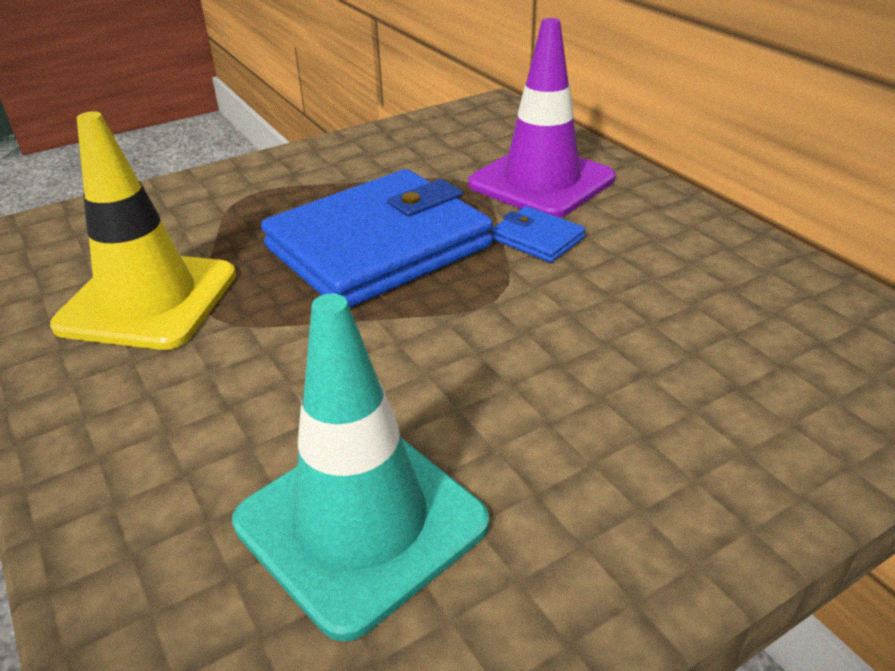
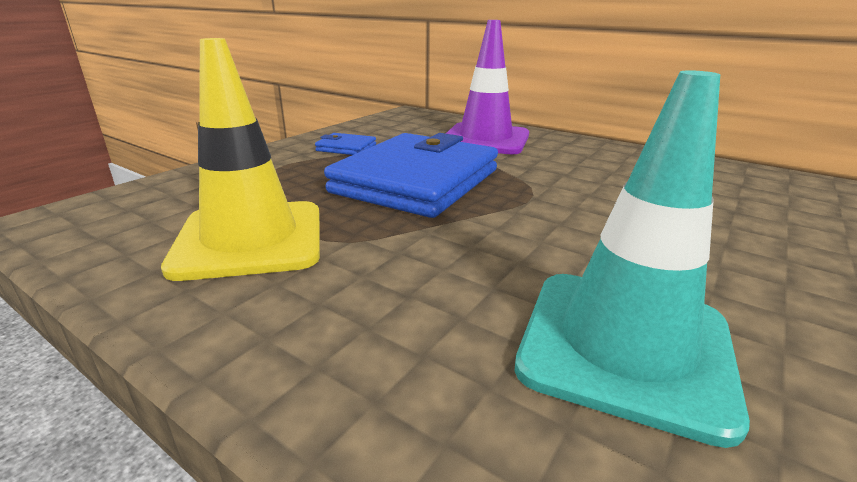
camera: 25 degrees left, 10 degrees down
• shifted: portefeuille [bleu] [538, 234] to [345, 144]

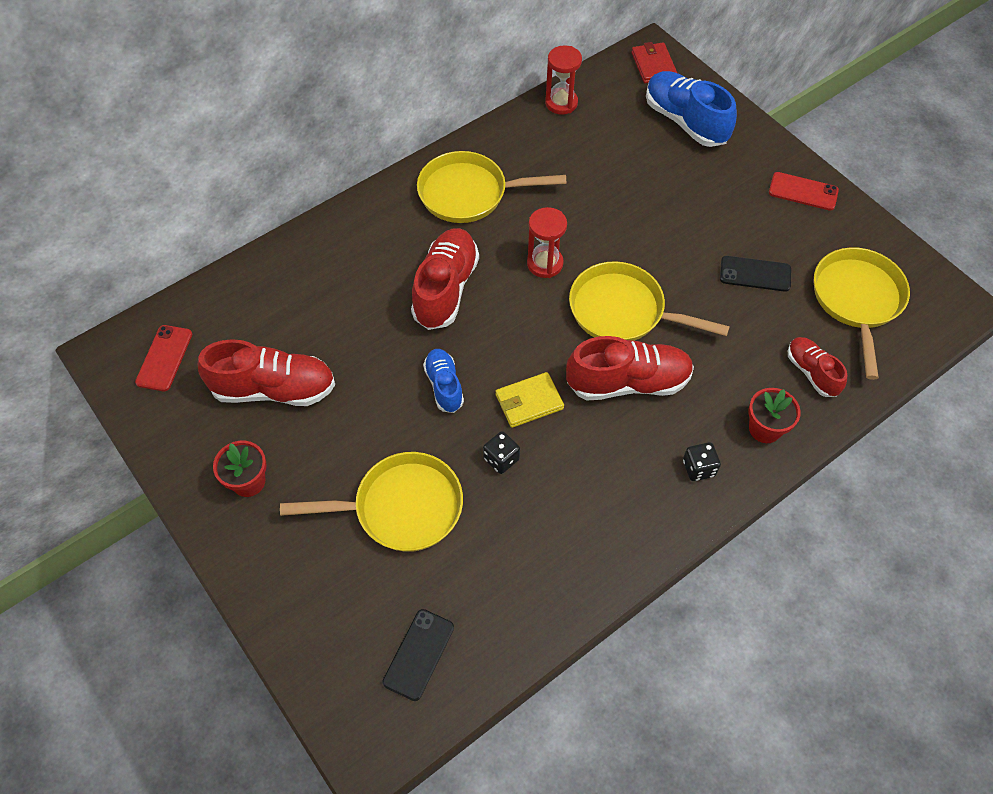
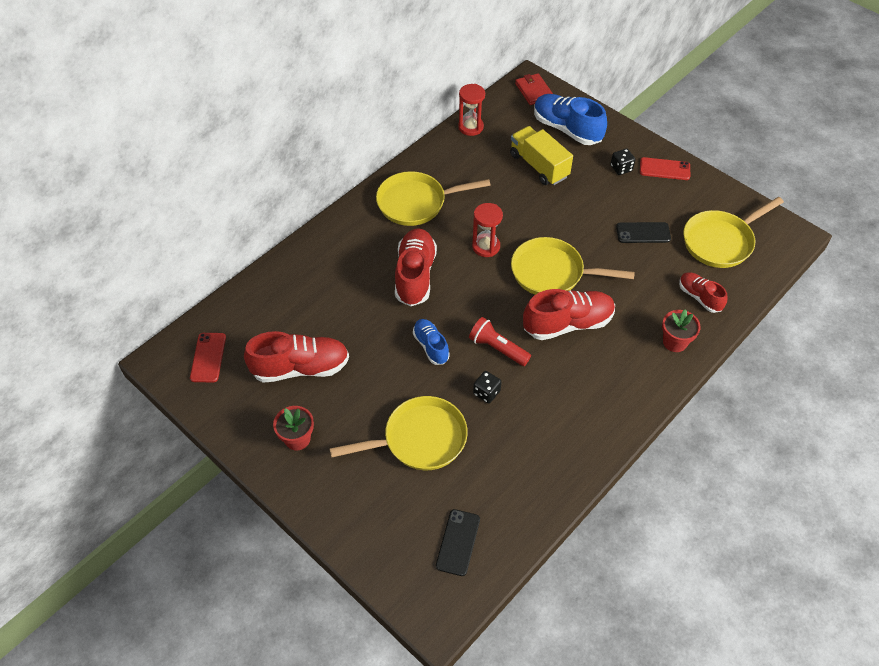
camera: 10 degrees left, 5 degrees down
• swapped: portefeuille [jaune] [529, 400] to lampe de poche [rouge] [500, 341]
• new: camion [jaune] [541, 155]
• shifted: dé [noir] [702, 461] to [622, 162]
• rotated: poêle [jaune] [862, 313] = [733, 232] 120 degrees counterclockwise

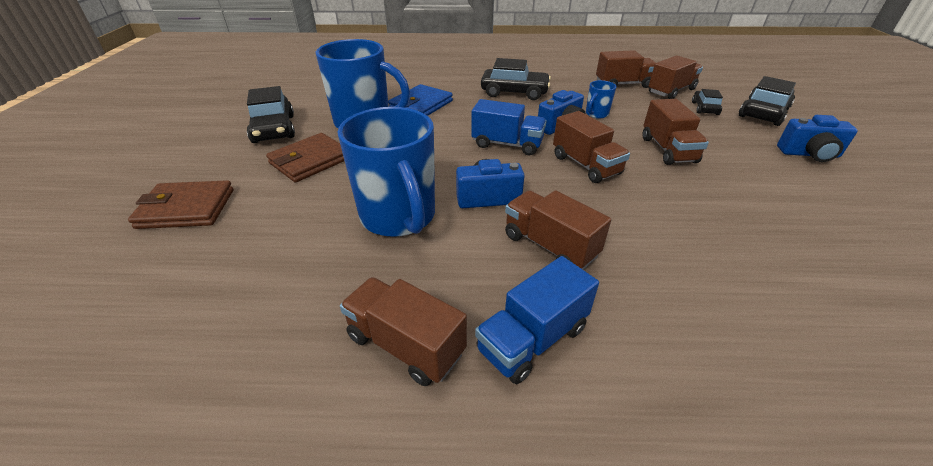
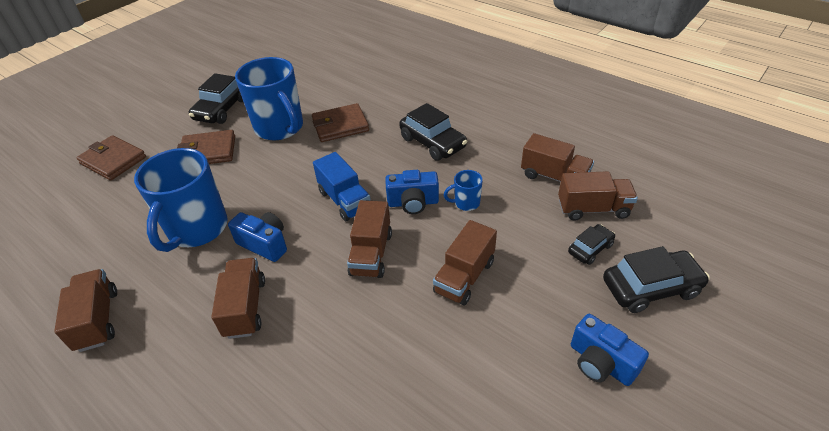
camera: 40 degrees right, 5 degrees up
• repainted: portefeuille [bleu] [420, 100] to portefeuille [marron] [340, 122]
• gone: camion [bleu] [537, 320]

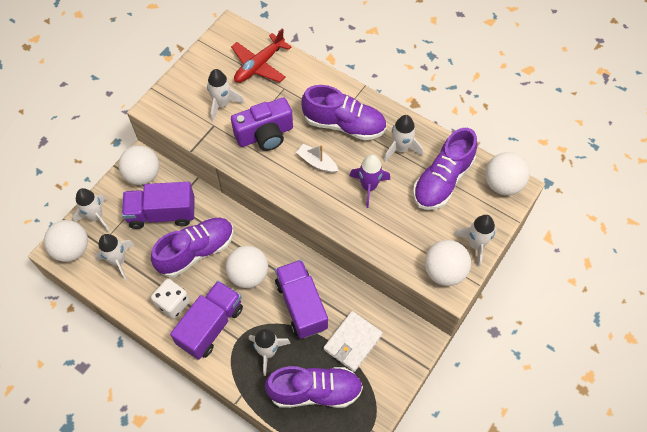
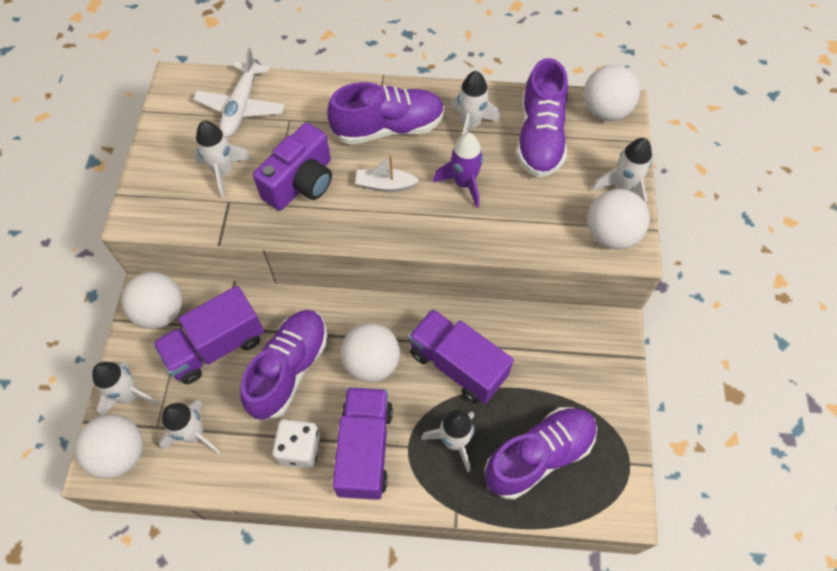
camera: 30 degrees left, 0 degrees up
• repainted: avion [rouge] [261, 55] to avion [blanc] [239, 92]
• gone: portefeuille [blanc] [353, 341]

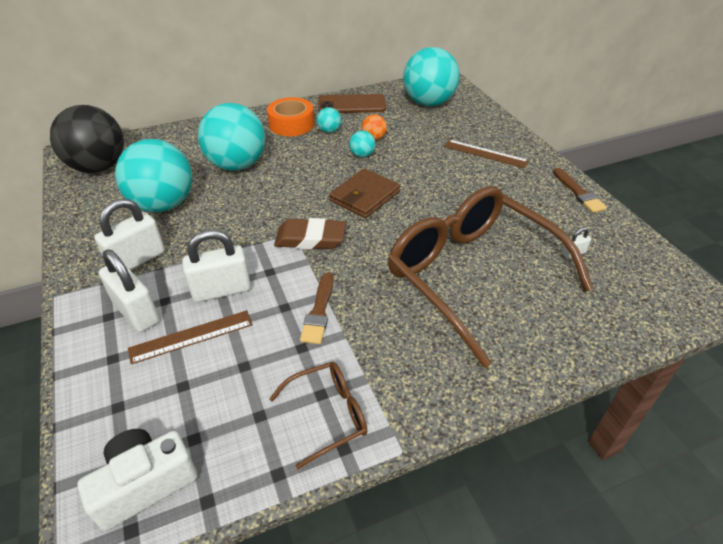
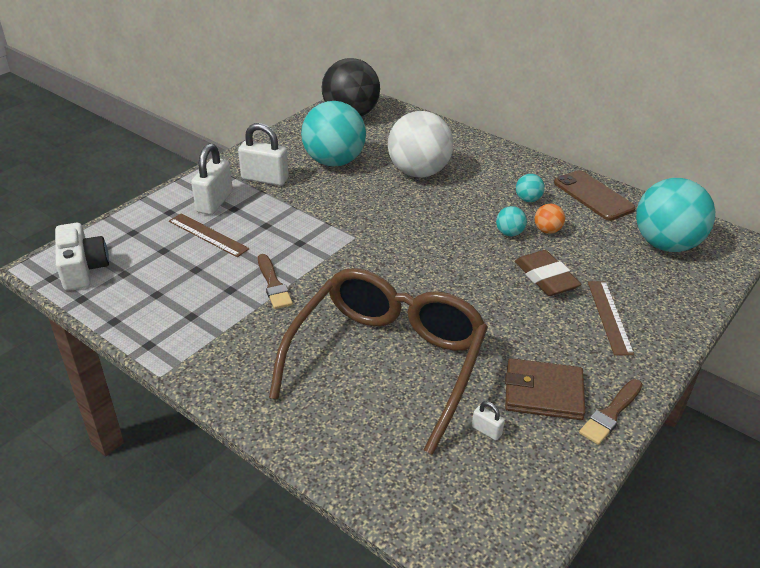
camera: 60 degrees right, 5 degrees down
• rotated: appareil photo [blanc] [137, 480] = [82, 256] 45 degrees clockwise
• rotated: pinceau [marron] [317, 308] = [275, 281] 90 degrees counterclockwise
• repainted: balle [turquoise] [231, 137] to balle [blanc] [421, 144]
• shifted: portefeuille [marron] [364, 193] to [545, 389]
• shifted: gomme [marron] [310, 233] to [548, 273]
• gone: cadenas [blanc] [216, 266]
• gone: ruban adhésif [orange] [290, 116]
• gone: lunettes [marron] [318, 415]

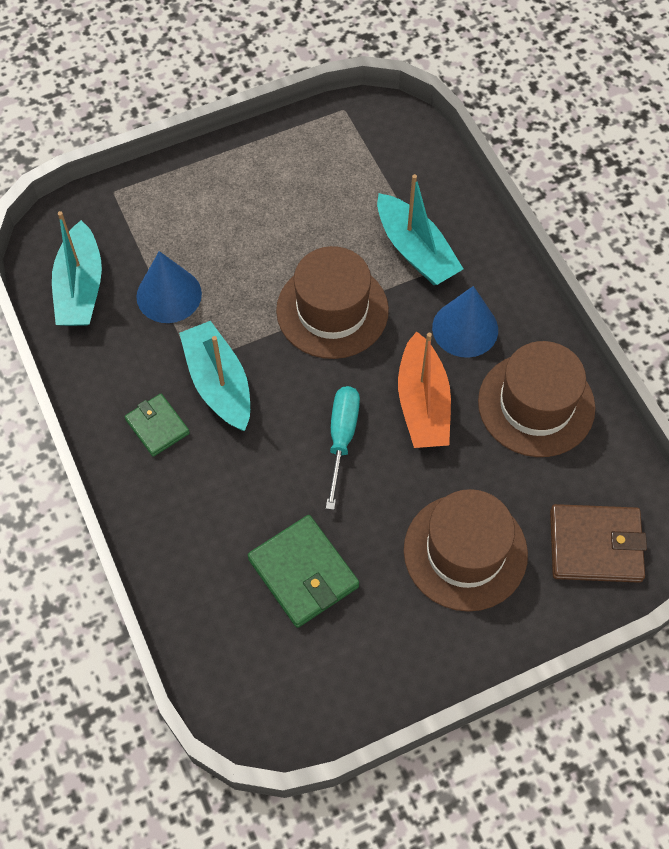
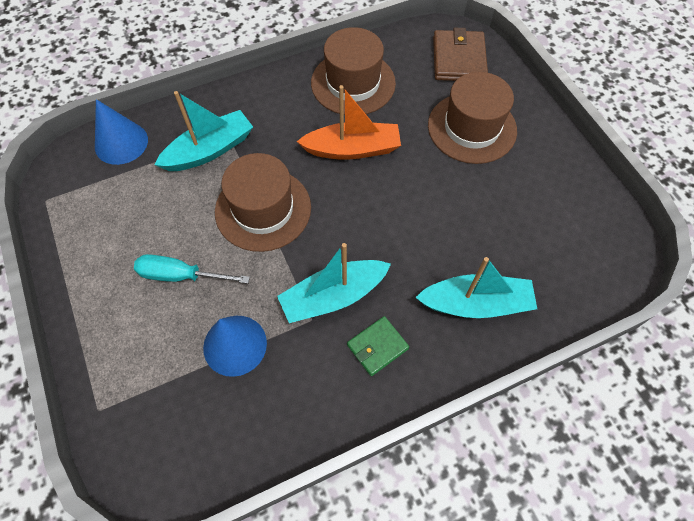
camera: 90 degrees left, 0 degrees up
• shifted: cône [bleu] [465, 322] to [121, 132]
• shifted: tournevis [turquoise] [343, 448] to [192, 269]
• shifted: bateau [turquoise] [77, 268] to [476, 287]
• gone: portefeuille [vert] [303, 571]

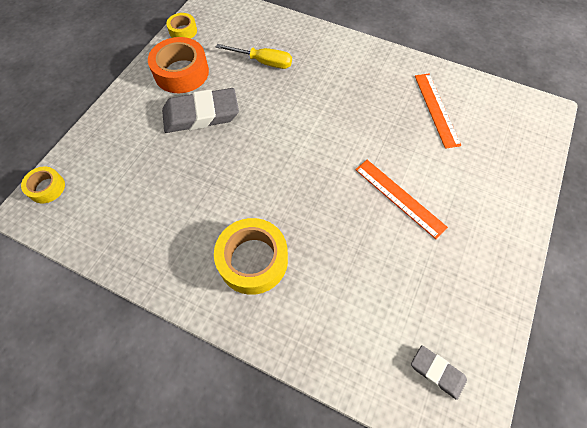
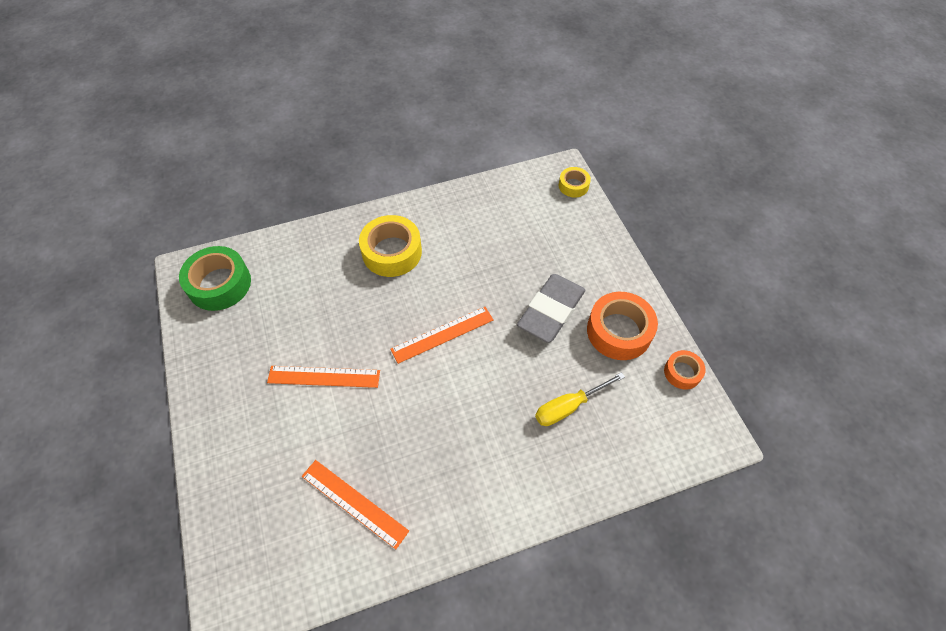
camera: 135 degrees right, 5 degrees down
• swapped: gomme [gris] [439, 372] to ruban adhésif [vert] [215, 278]
• new: règle [orange] [441, 335]
• repainted: ruban adhésif [jaune] [181, 26] to ruban adhésif [orange] [685, 370]

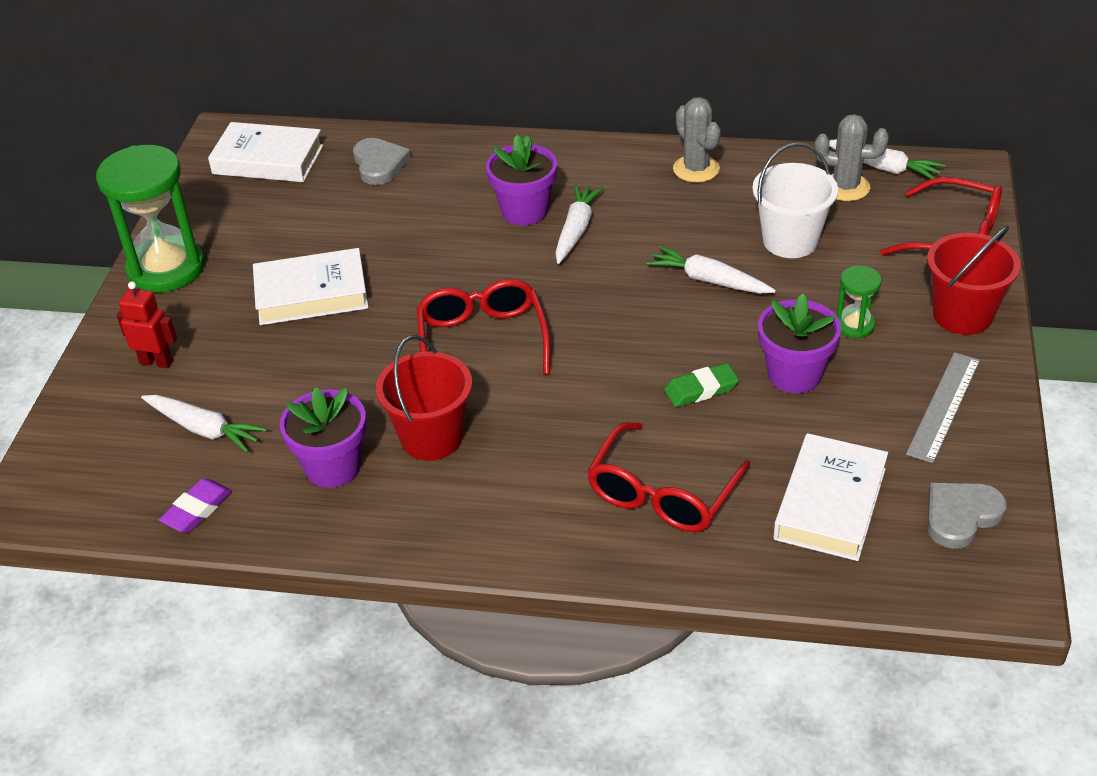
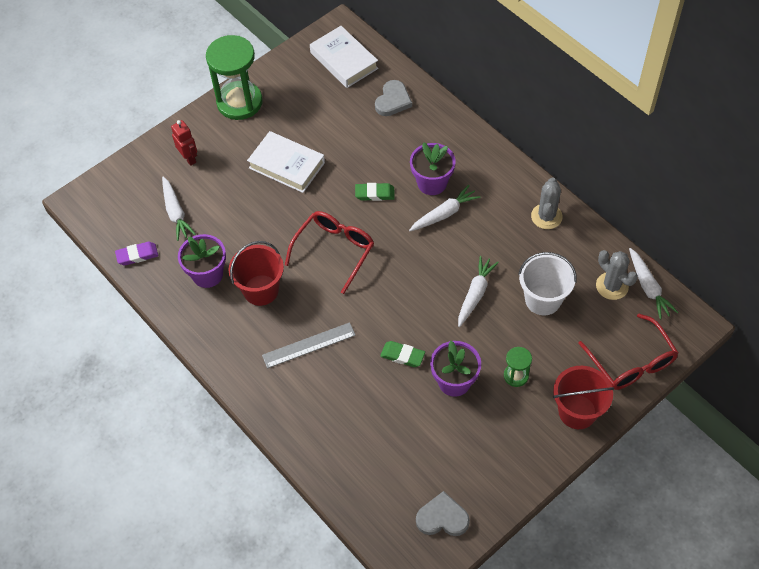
camera: 40 degrees right, 15 degrees up
• shifted: règle [gris] [943, 407] to [309, 345]
• new: gomme [vert] [375, 192]
• rotated: carotte [blanc] [711, 270] = [478, 291] 45 degrees clockwise
• gone: lunettes [rouge] [669, 477]
• gone: livre [blanc] [830, 497]

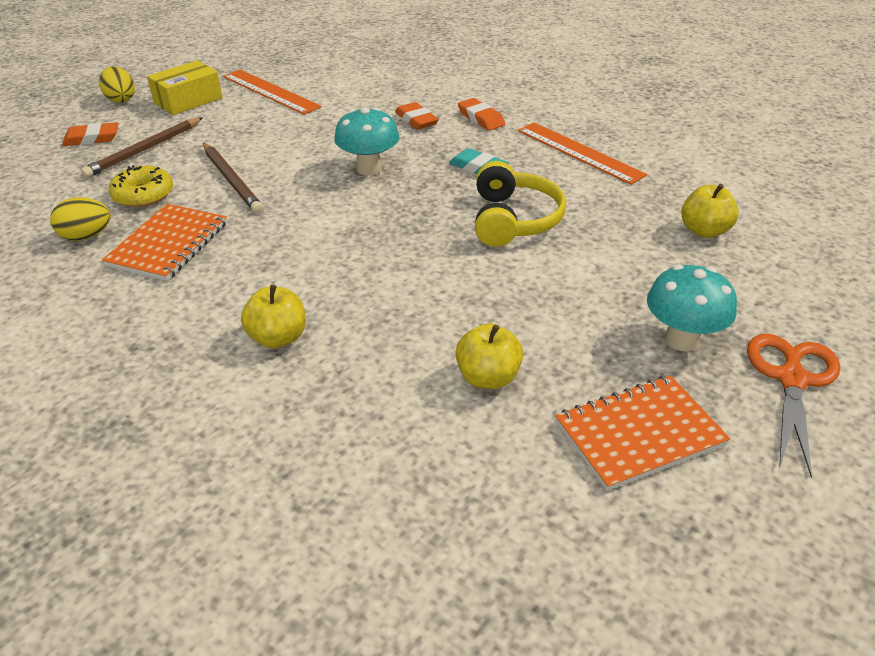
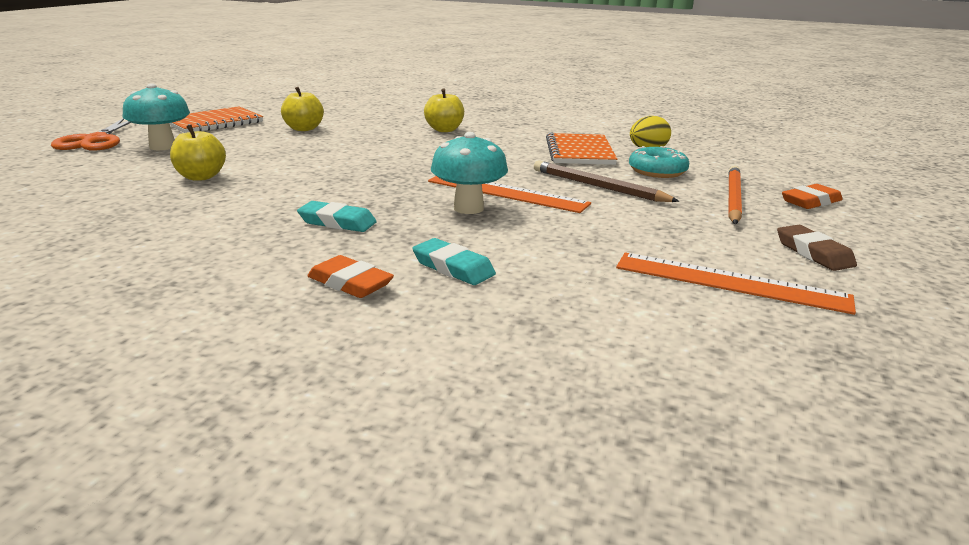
camera: 160 degrees right, 15 degrees down
• shifted: pomme [jaune] [710, 211] to [198, 153]
• repainted: gomme [orange] [417, 116] to gomme [turquoise] [454, 261]
• shifted: règle [orange] [582, 154] to [509, 194]
• repainted: beignet [jaune] [141, 186] to beignet [turquoise] [659, 162]
• repainted: crayon [marron] [142, 147] to crayon [orange] [735, 195]
• swapped: boîte [jaune] [184, 87] to gomme [marron] [817, 248]
• gone: œuf [jaune] [117, 84]
• gone: casque audio [jaune] [520, 204]

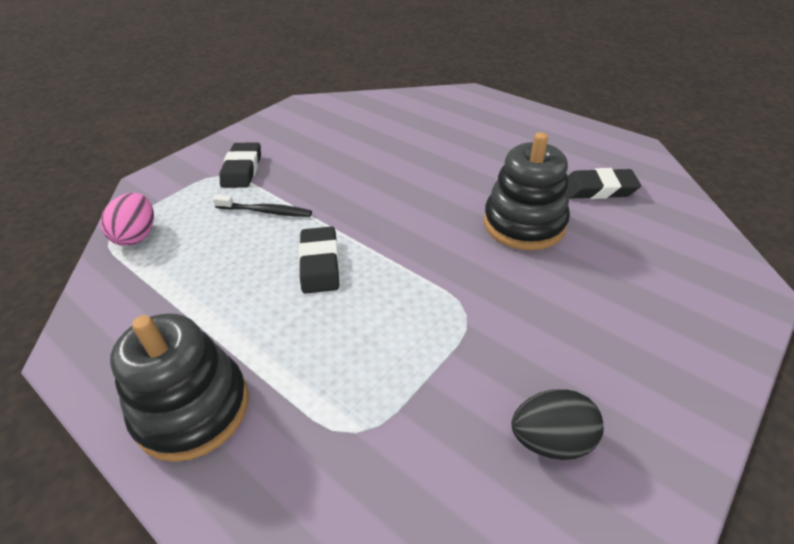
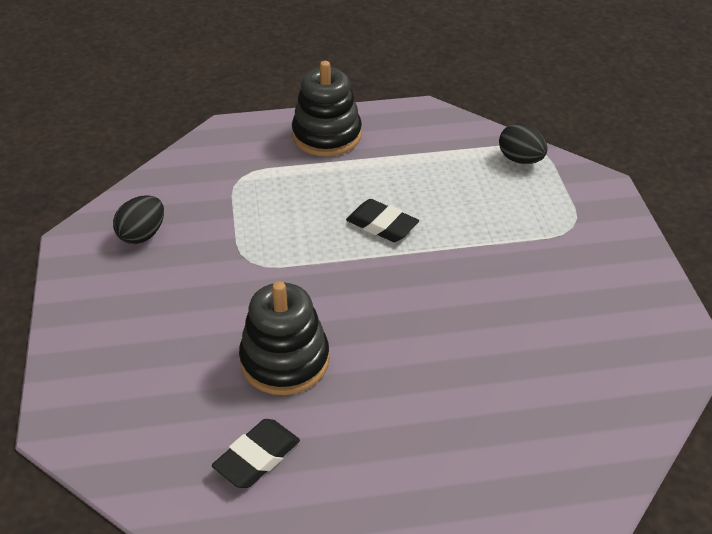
camera: 130 degrees right, 0 degrees up
• repainted: œuf [rose] [127, 219] to œuf [noir] [523, 143]
• gone: brosse à dents [noir] [262, 206]
• gone: gomme [noir] [240, 165]

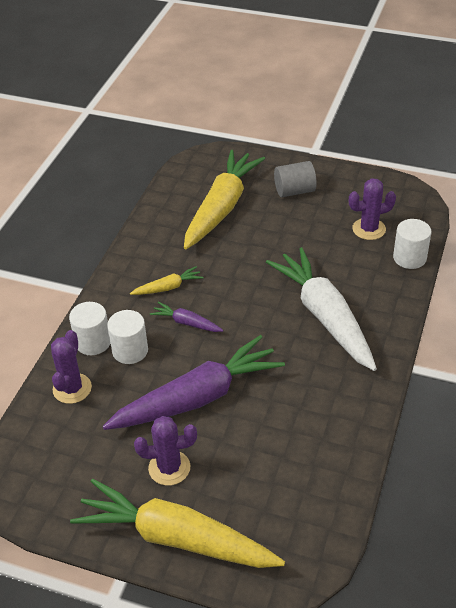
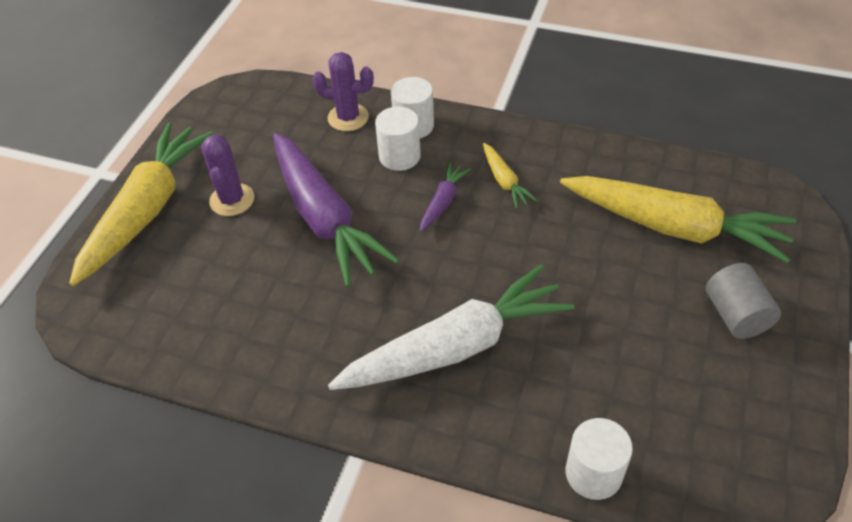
camera: 90 degrees right, 5 degrees up
• gone: cactus [violet] [372, 209]

